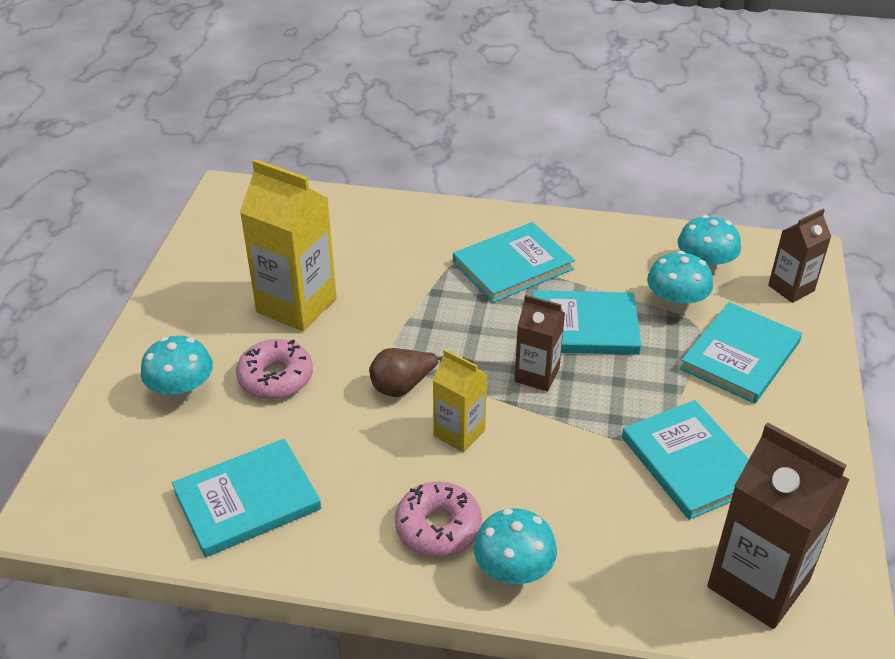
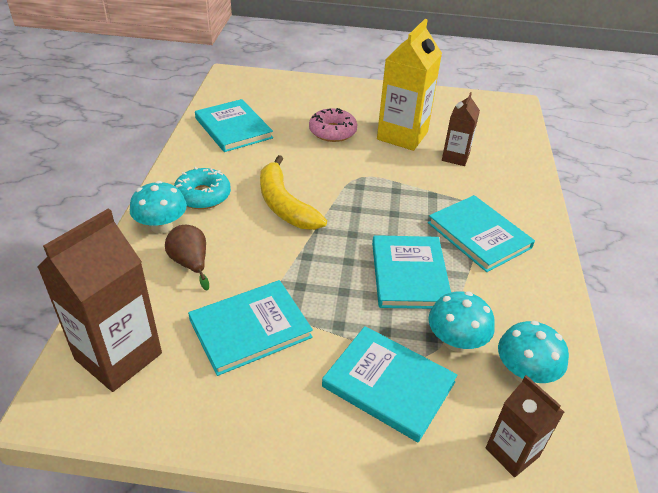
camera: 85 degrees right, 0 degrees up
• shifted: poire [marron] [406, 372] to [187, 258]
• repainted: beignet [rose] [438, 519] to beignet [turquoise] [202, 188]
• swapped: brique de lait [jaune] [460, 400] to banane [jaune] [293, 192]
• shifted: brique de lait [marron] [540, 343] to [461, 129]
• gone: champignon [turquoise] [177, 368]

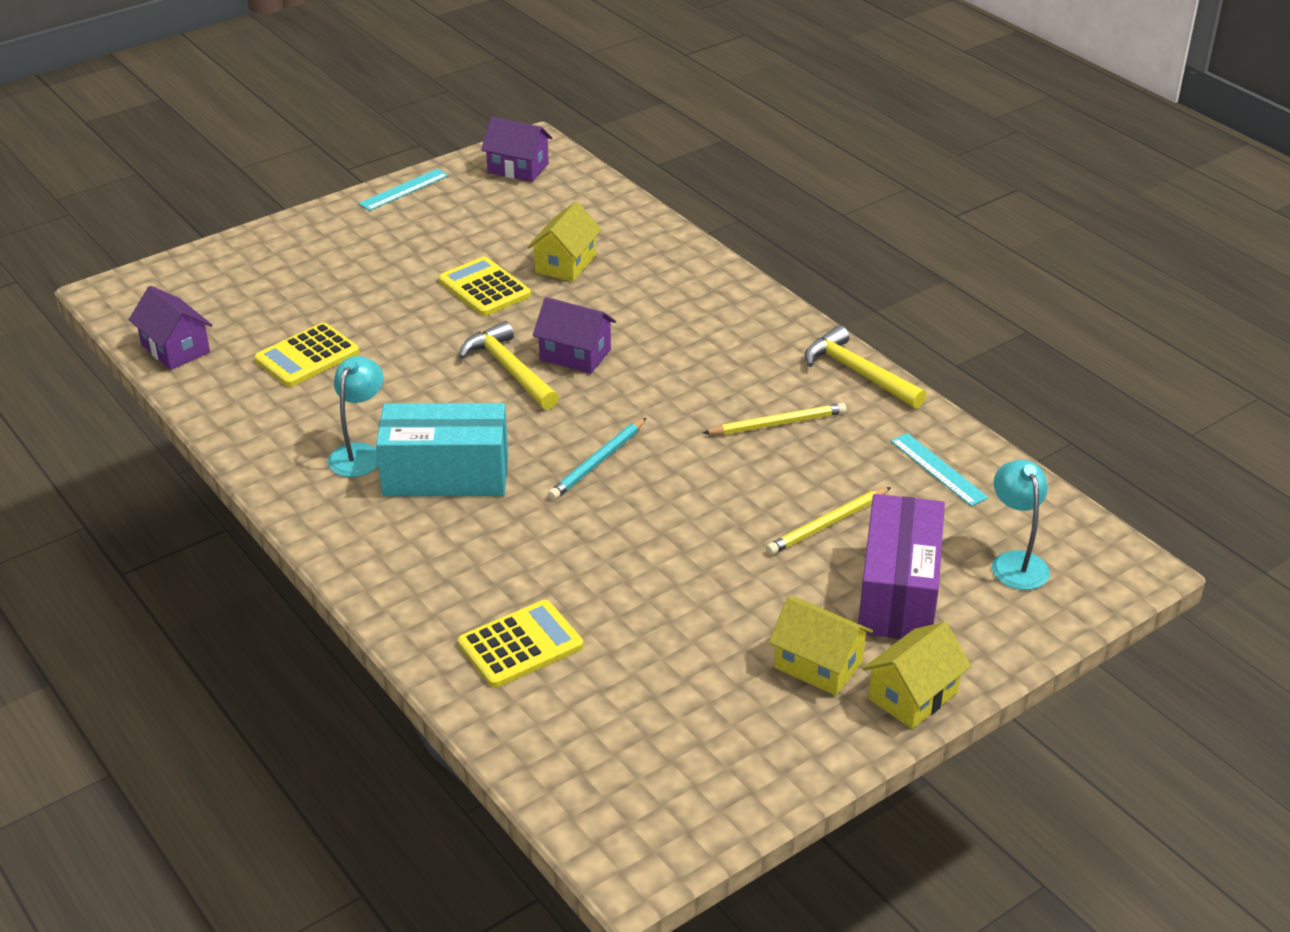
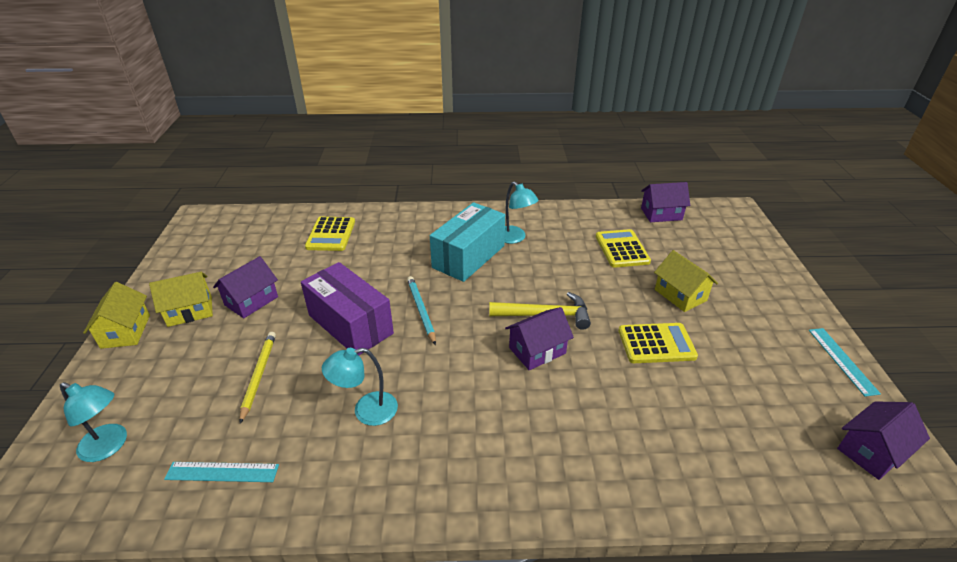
camera: 125 degrees right, 0 degrees up
• new: maison [violet] [245, 287]
• shifted: boîte [violet] [901, 566] to [347, 308]
• swapped: crayon [jaune] [775, 419] to lampe [turquoise] [360, 387]
• shifted: maison [jaune] [564, 241] to [686, 281]
• gone: marteau [jaune] [866, 367]

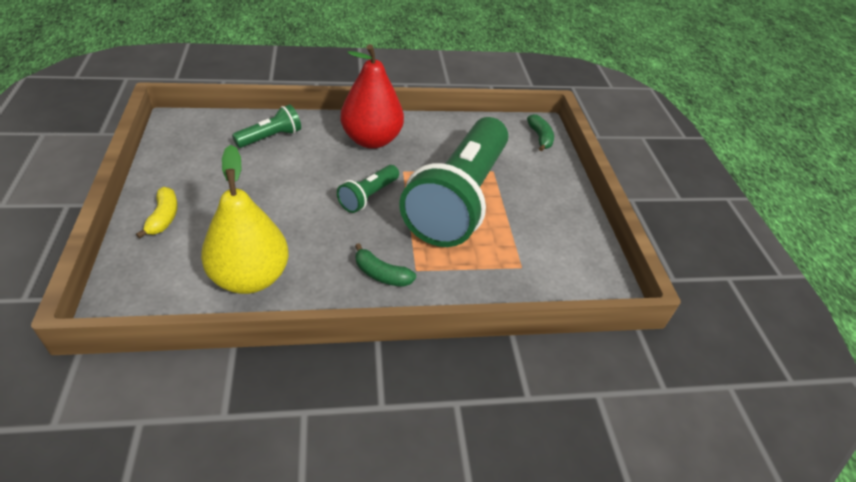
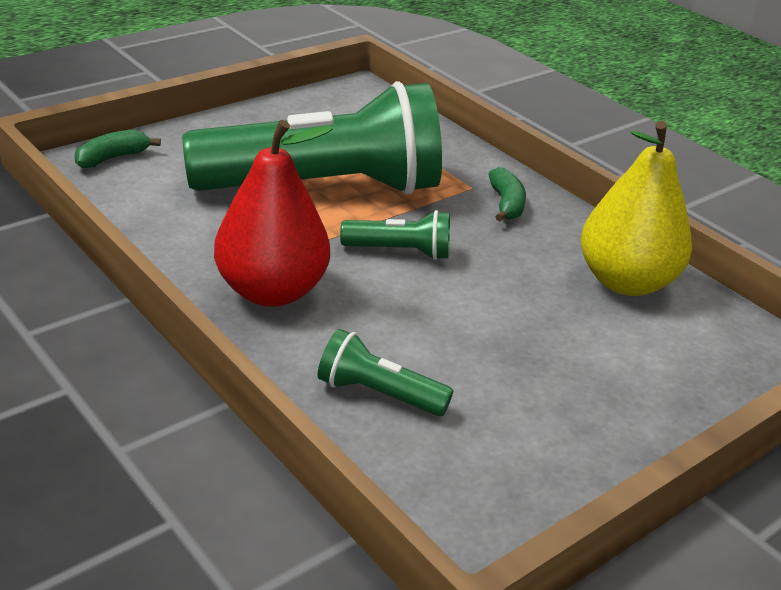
camera: 120 degrees left, 10 degrees down
• gone: banane [jaune] [157, 213]

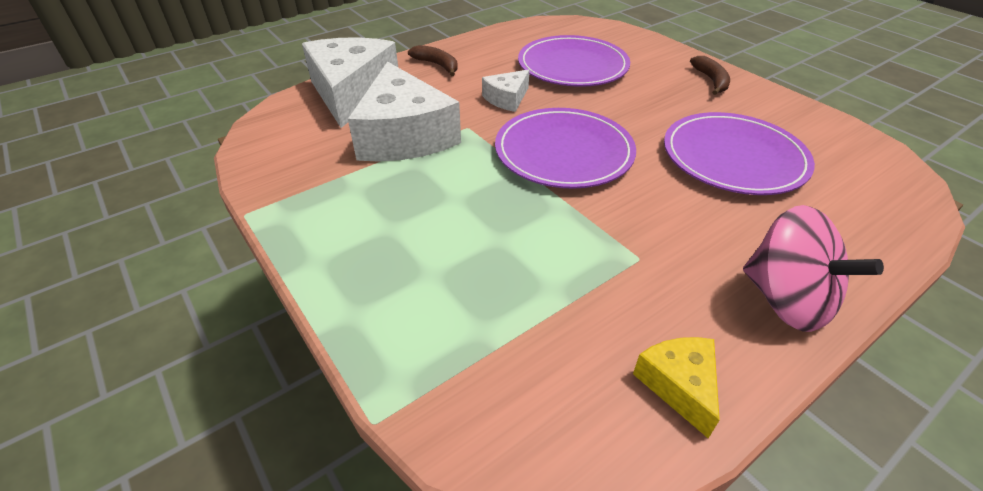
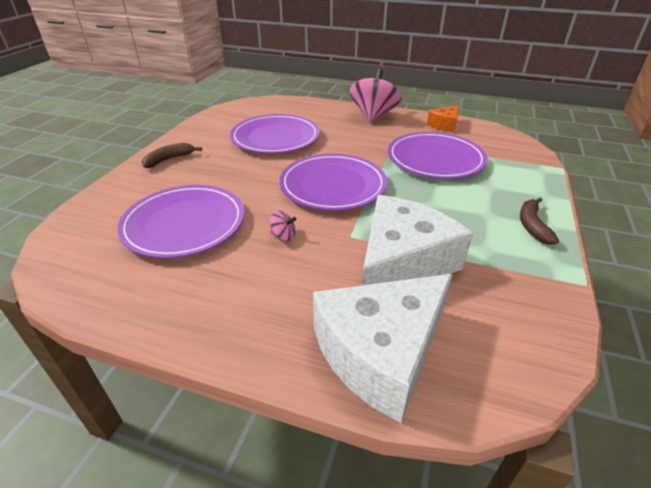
camera: 125 degrees left, 5 degrees down
• swapped: fromage [blanc] [505, 90] to toupie [rose] [283, 225]
• new: assiette [violet] [438, 155]
• repainted: fromage [jaune] [676, 387] to fromage [orange] [443, 118]
• shifted: banane [marron] [433, 60] to [539, 221]

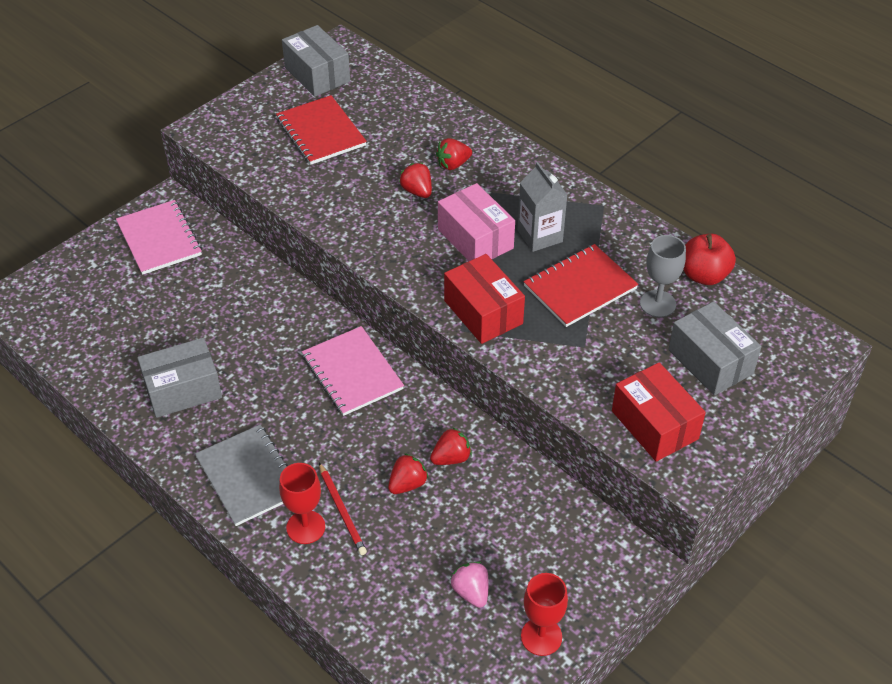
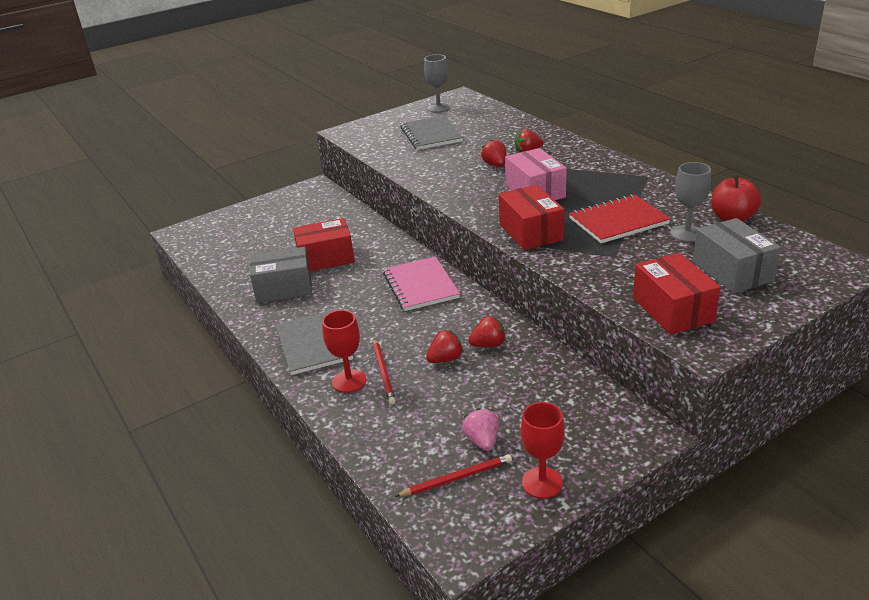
camera: 15 degrees right, 15 degrees down
• new: boîte [rouge] [324, 244]
• new: crayon [rouge] [454, 475]
• repainted: carnet [rouge] [321, 130] to carnet [gris] [431, 132]
• swapped: boîte [gris] [316, 61] to verre à pied [gris] [437, 83]
• gone: carnet [rose] [159, 237]
• gone: brique de lait [gris] [542, 207]

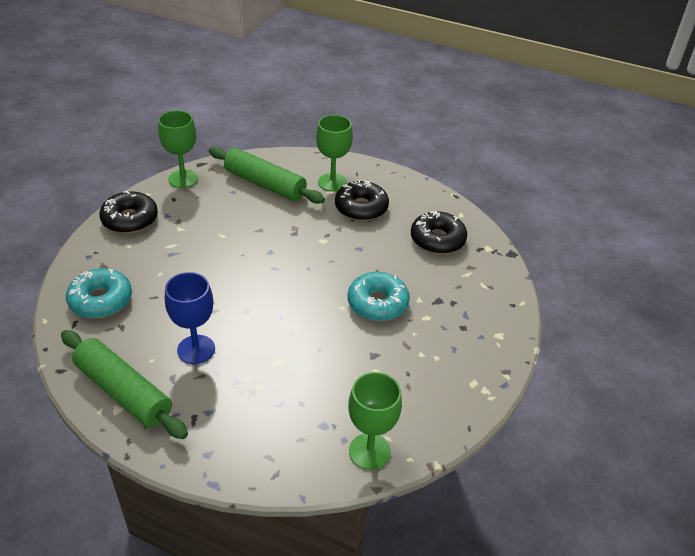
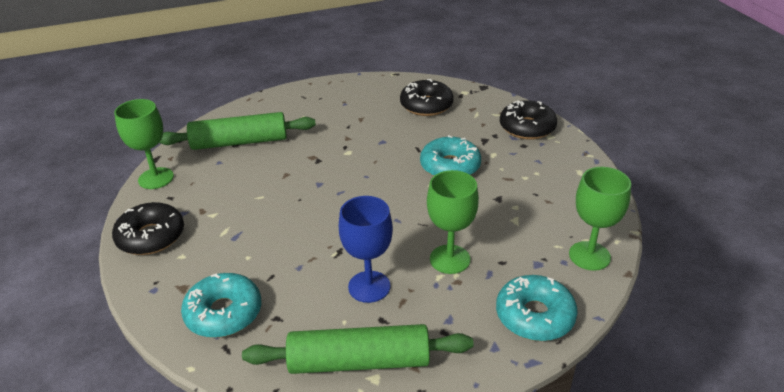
camera: 40 degrees left, 5 degrees down
• shifted: verre à pied [vert] [334, 153] to [453, 222]
• new: beignet [turquoise] [537, 308]
• shifted: beignet [noir] [362, 200] to [528, 120]

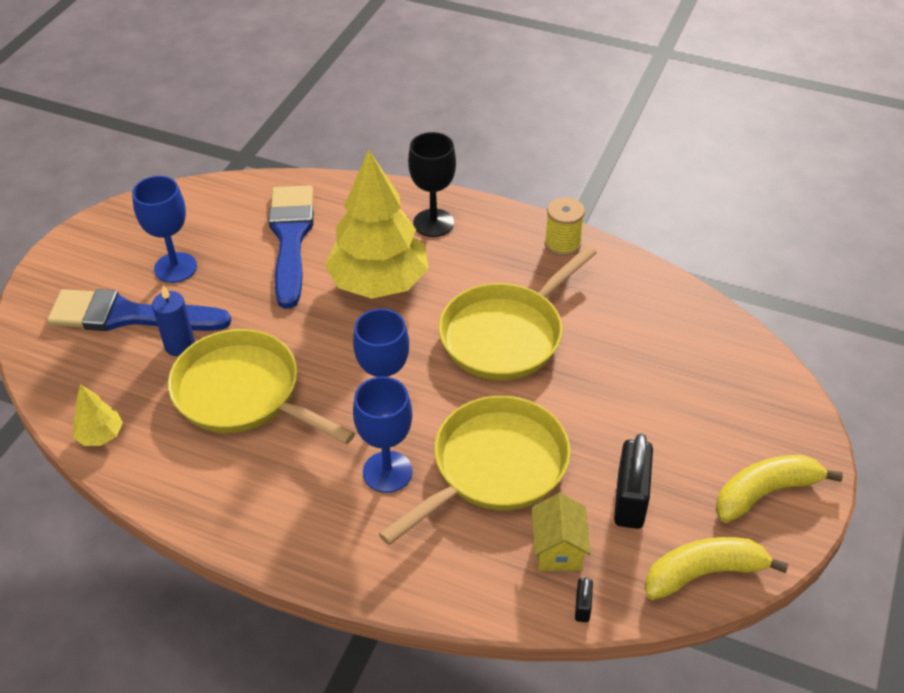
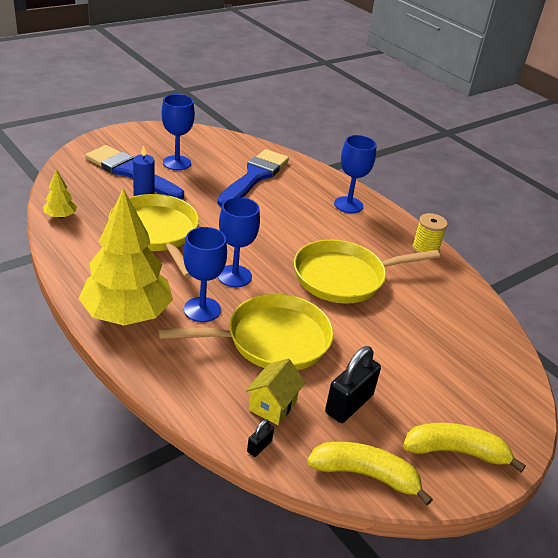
camera: 25 degrees right, 10 degrees down
• shifted: arbre [jaune] [376, 224] to [125, 256]
• repainted: verre à pied [noir] [432, 184] to verre à pied [bleu] [355, 174]

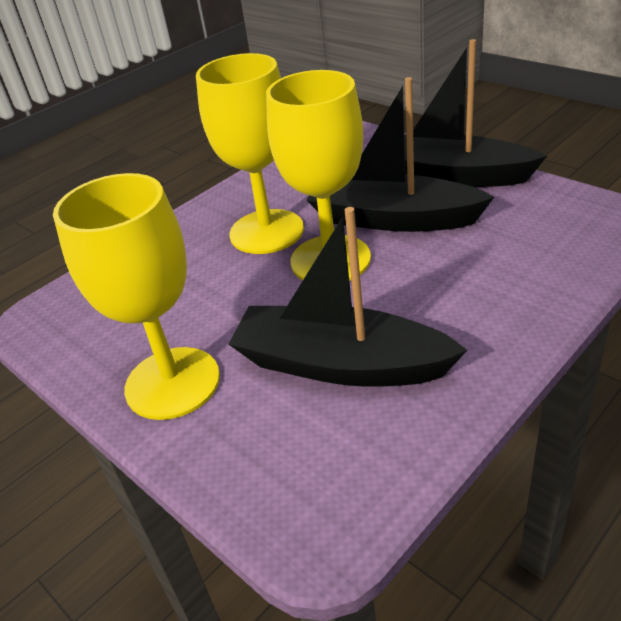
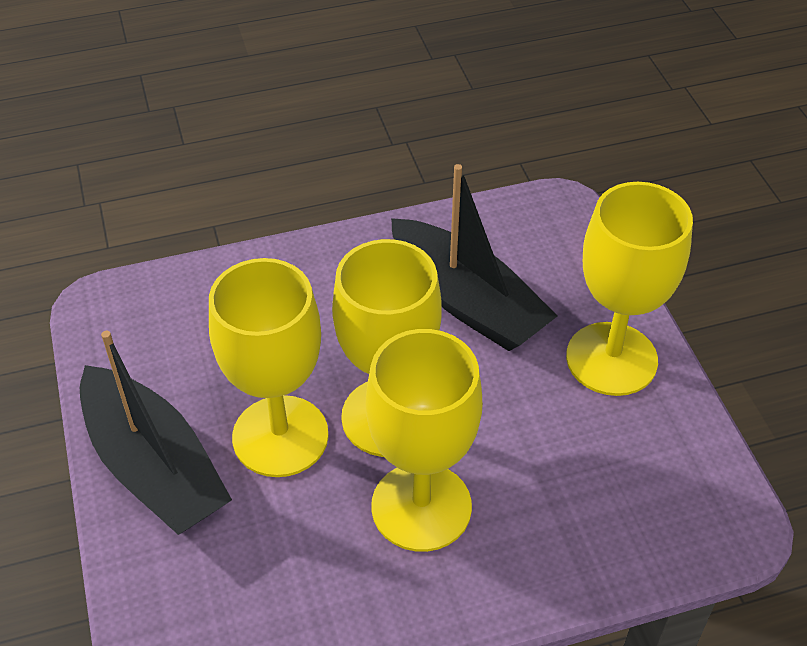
camera: 155 degrees left, 10 degrees up
• swapped: bateau [noir] [400, 154] to verre à pied [jaune] [269, 367]

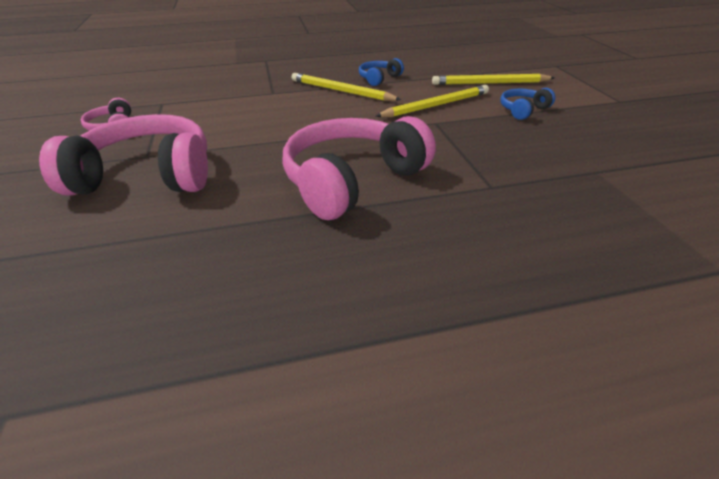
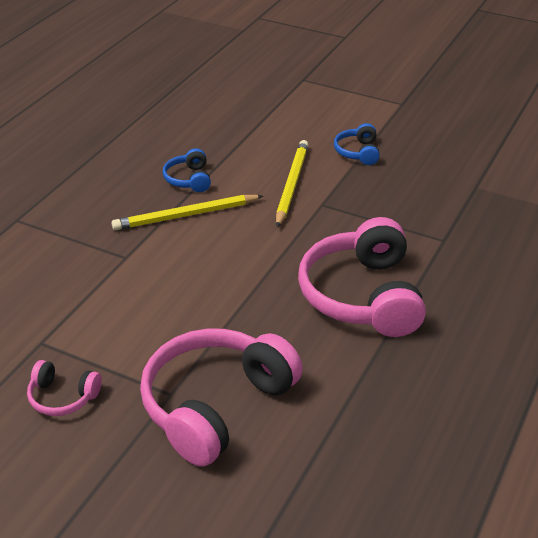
camera: 50 degrees left, 0 degrees up
• gone: crayon [jaune] [493, 79]

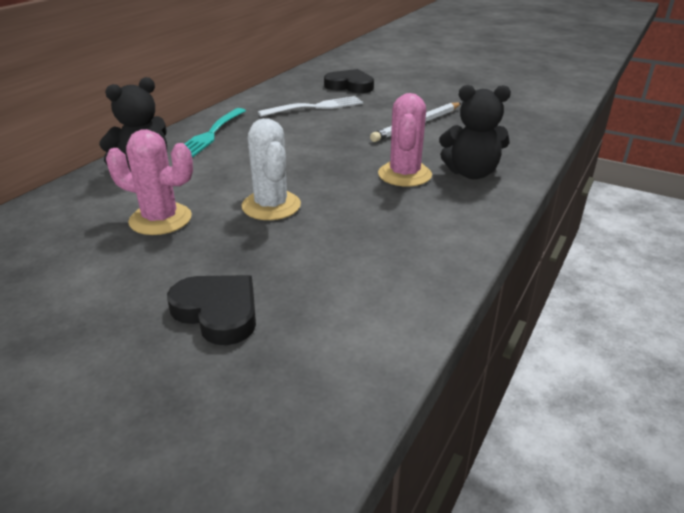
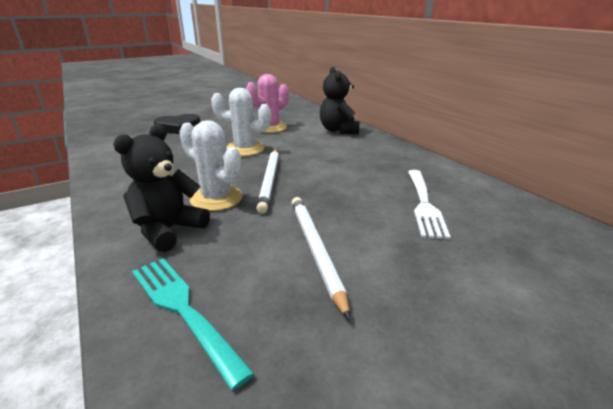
camera: 120 degrees right, 5 degrees down
• shifted: fourchette [turquoise] [215, 132] to [193, 324]
• repainted: cactus [rose] [405, 139] to cactus [blanc] [211, 165]
• new: crayon [blanc] [267, 181]
• gone: cœur [noir] [349, 81]

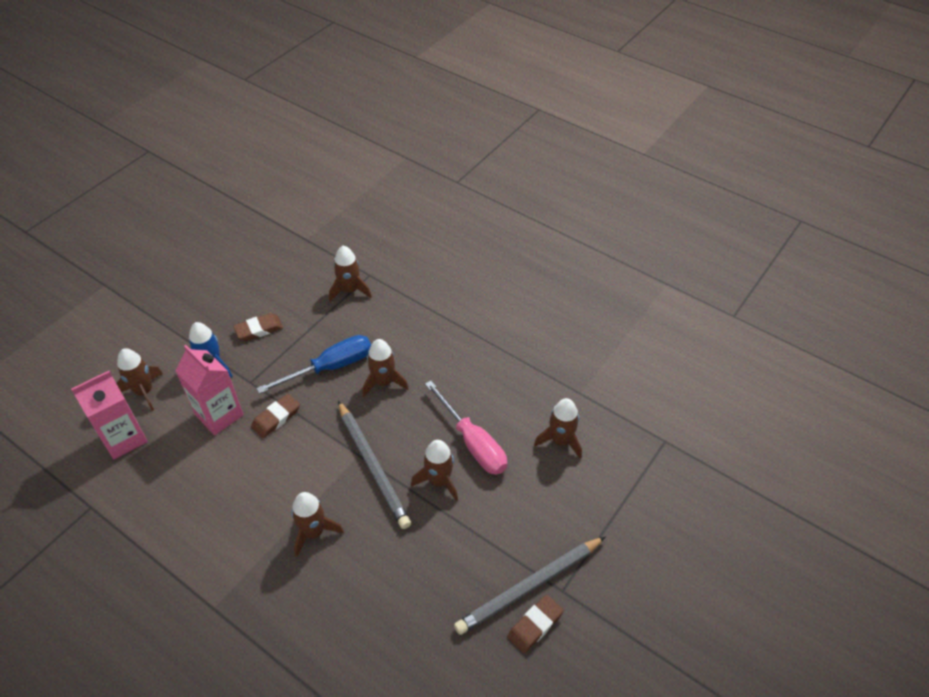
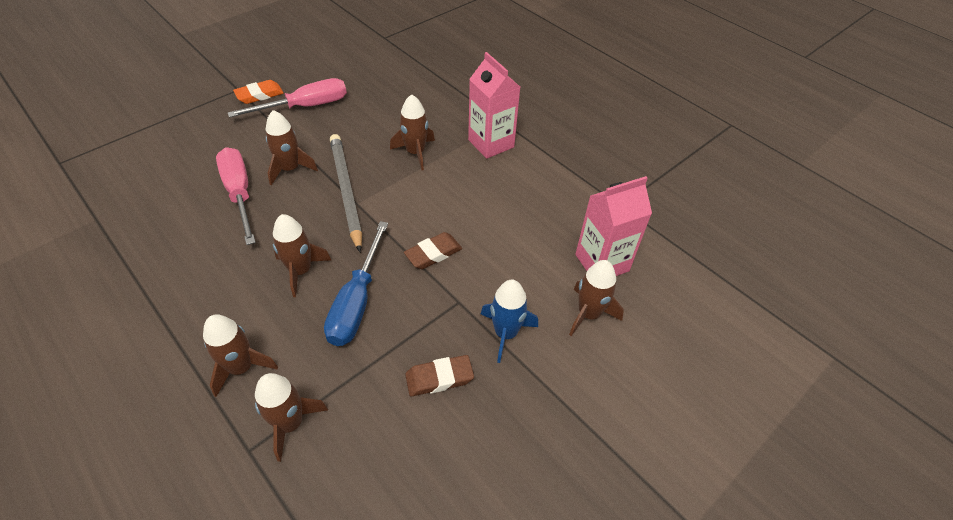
camera: 170 degrees left, 0 degrees up
• shifted: fusée [marron] [558, 428] to [240, 356]
• new: tournevis [rose] [287, 98]
• swapped: crayon [gris] [530, 585] to gomme [orange] [258, 92]
• rotated: tournevis [bleu] [313, 364] = [356, 283] 60 degrees counterclockwise
• shifted: brique de lait [rose] [209, 390] to [494, 105]
• gone: gomme [marron] [535, 624]

